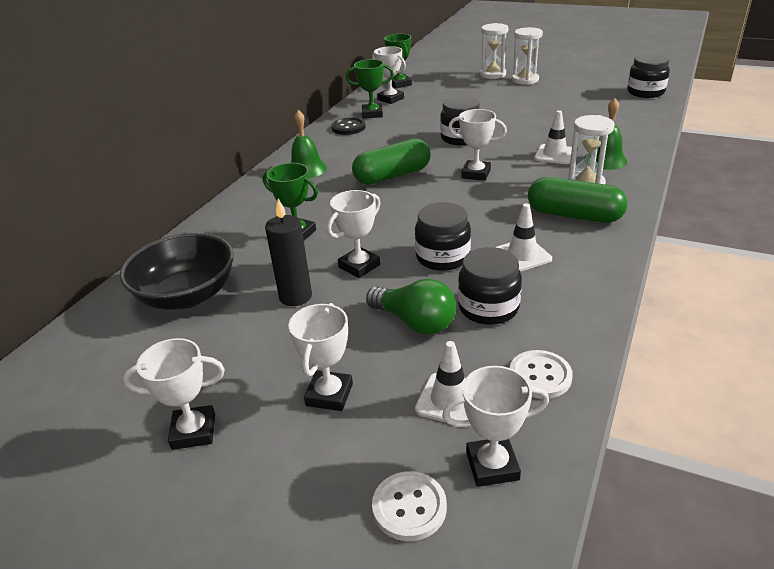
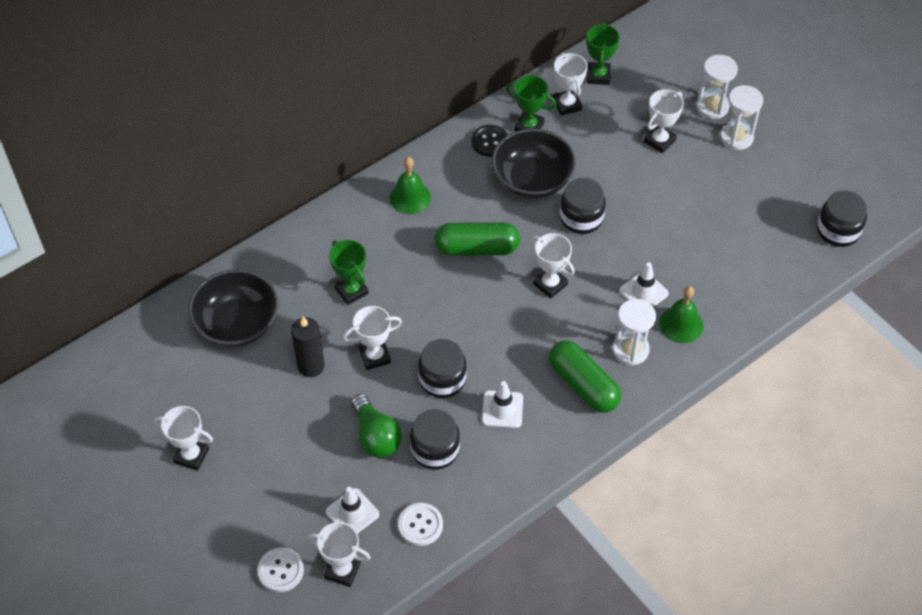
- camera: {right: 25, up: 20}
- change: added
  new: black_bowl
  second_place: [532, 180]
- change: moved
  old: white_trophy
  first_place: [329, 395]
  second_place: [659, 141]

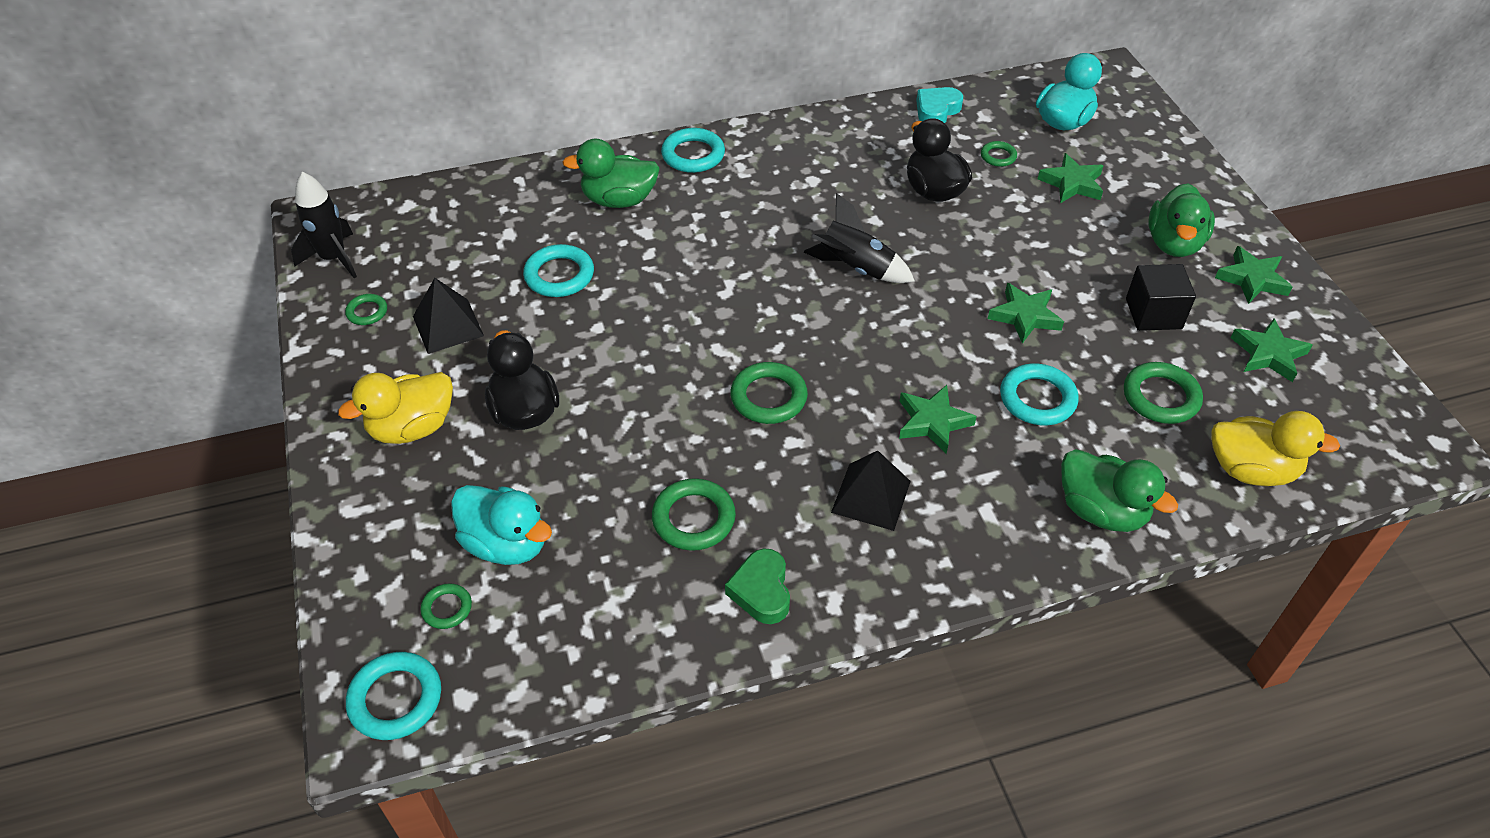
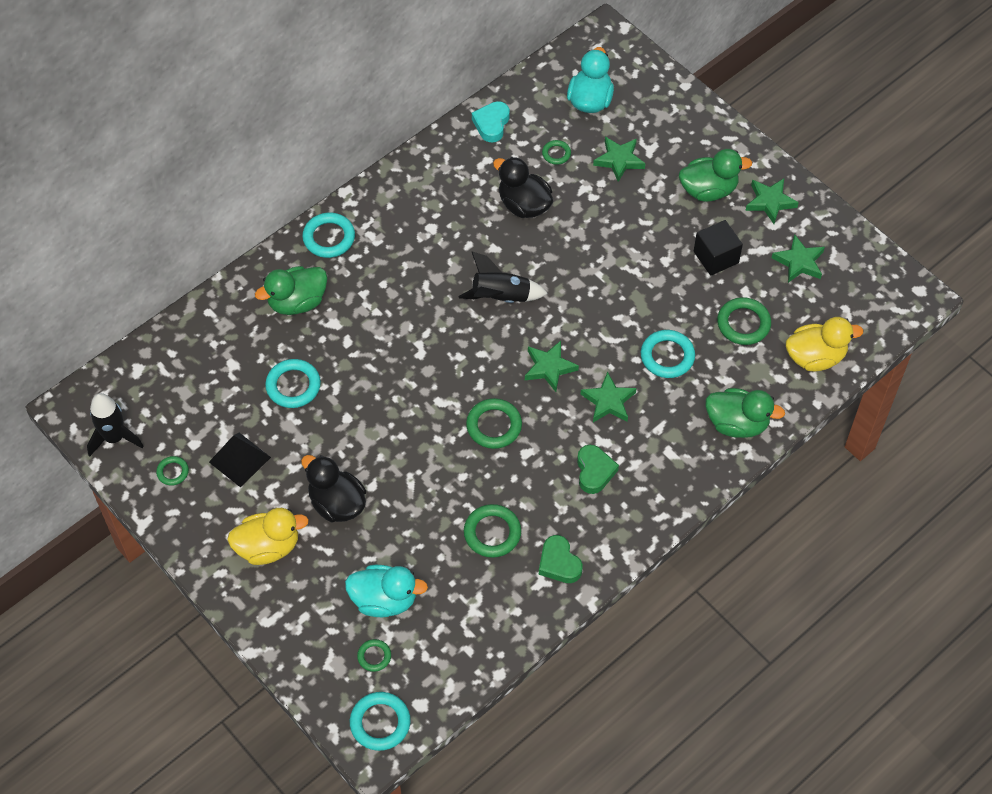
- camera: {right: -25, up: 10}
- change: moved
  old: green_star
  first_place: [1025, 316]
  second_place: [549, 367]
- change: replaced
  old: black_pyramid
  new: green_heart
  first_place: [871, 496]
  second_place: [594, 471]
- change: turned
  old: yellow_duck
  first_place: [412, 428]
  second_place: [268, 547]
  degrees: -135
- change: turned
  old: green_duck
  first_place: [1173, 243]
  second_place: [708, 190]
  degrees: -90

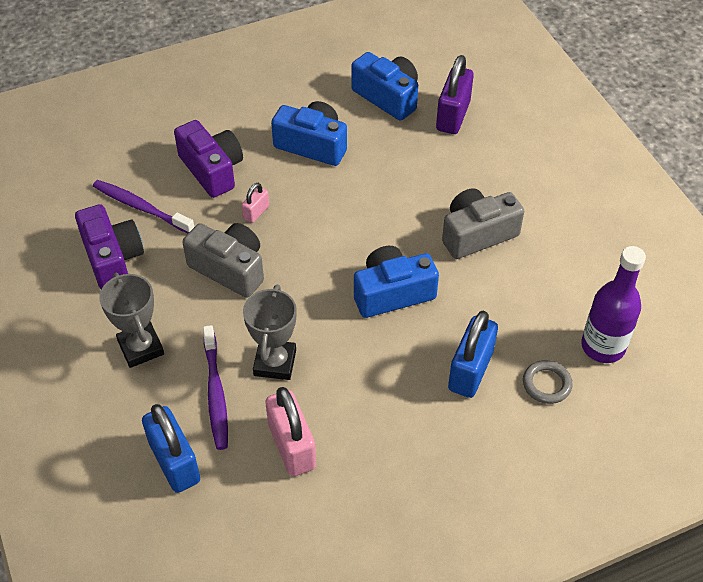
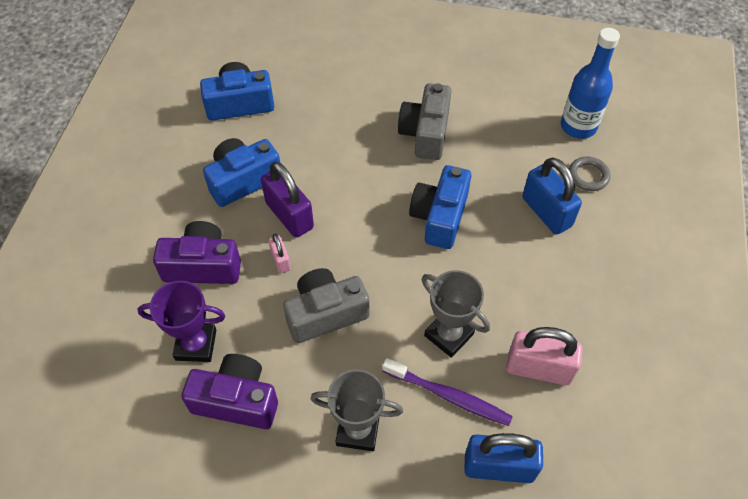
- camera: {right: -55, up: 5}
- change: moved
  old: purple_padlock
  first_place: [453, 116]
  second_place: [289, 215]
- change: replaced
  old: purple_toothbrush
  new: purple_trophy
  first_place: [141, 207]
  second_place: [196, 345]
- change: recoloured
  old: purple_bottle
  new: blue_bottle
  first_place: [603, 346]
  second_place: [578, 126]

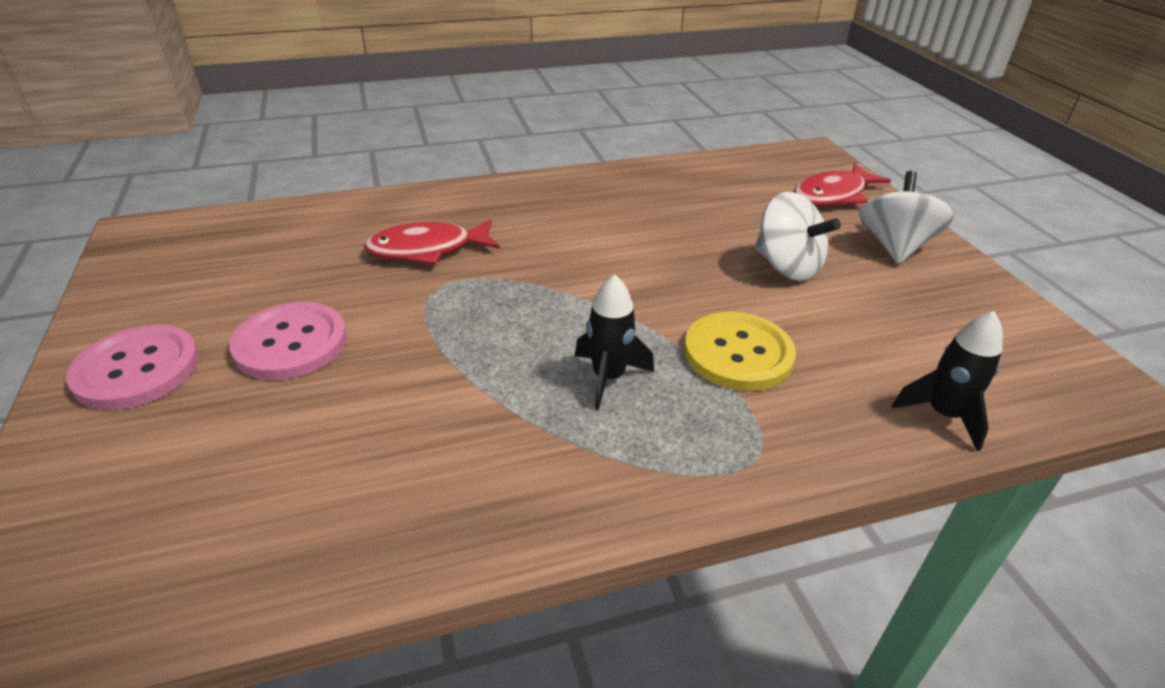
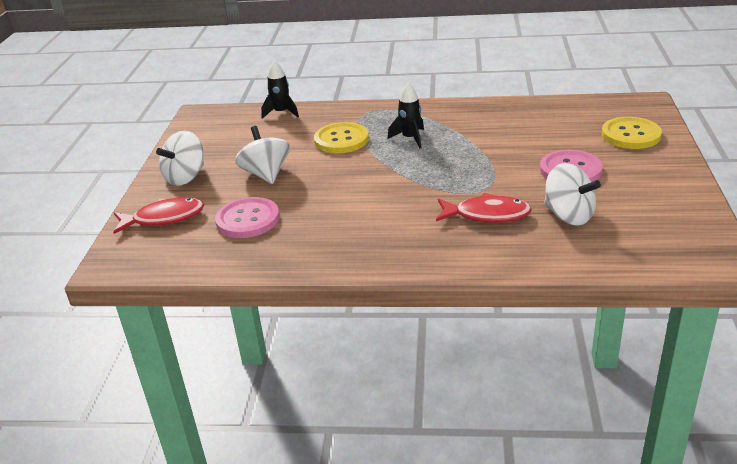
- camera: {right: -155, up: -5}
- change: added
  new: white_spinning_top
  second_place: [568, 215]
- change: added
  new: yellow_button
  second_place: [631, 135]
- change: moved
  old: pink_button
  first_place: [137, 369]
  second_place: [247, 219]

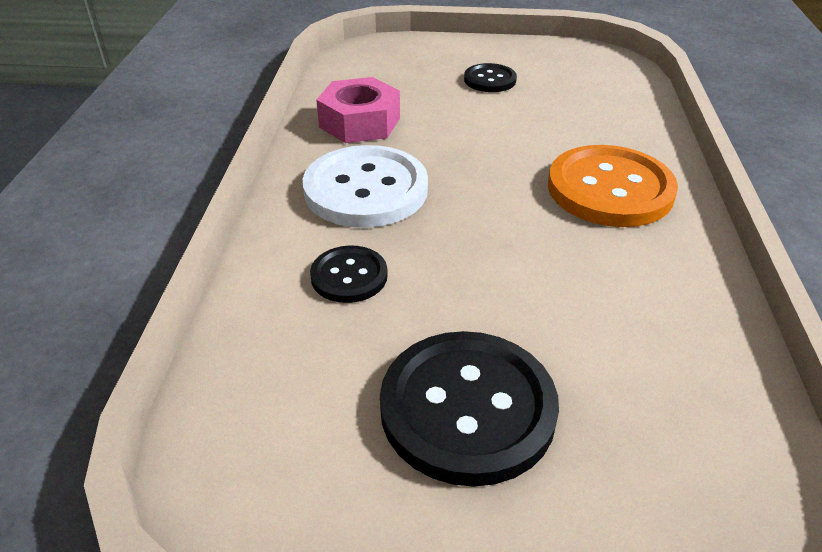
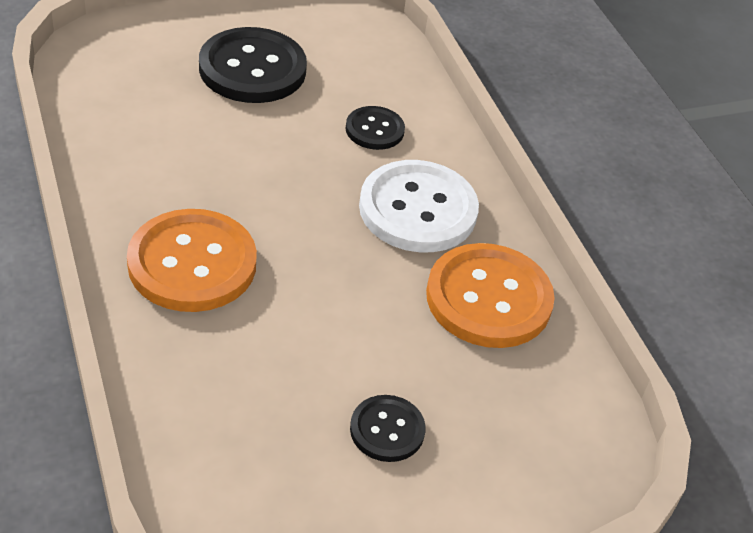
- camera: {right: 150, up: 5}
- change: replaced
  old: pink_nut
  new: orange_button
  first_place: [360, 122]
  second_place: [488, 298]

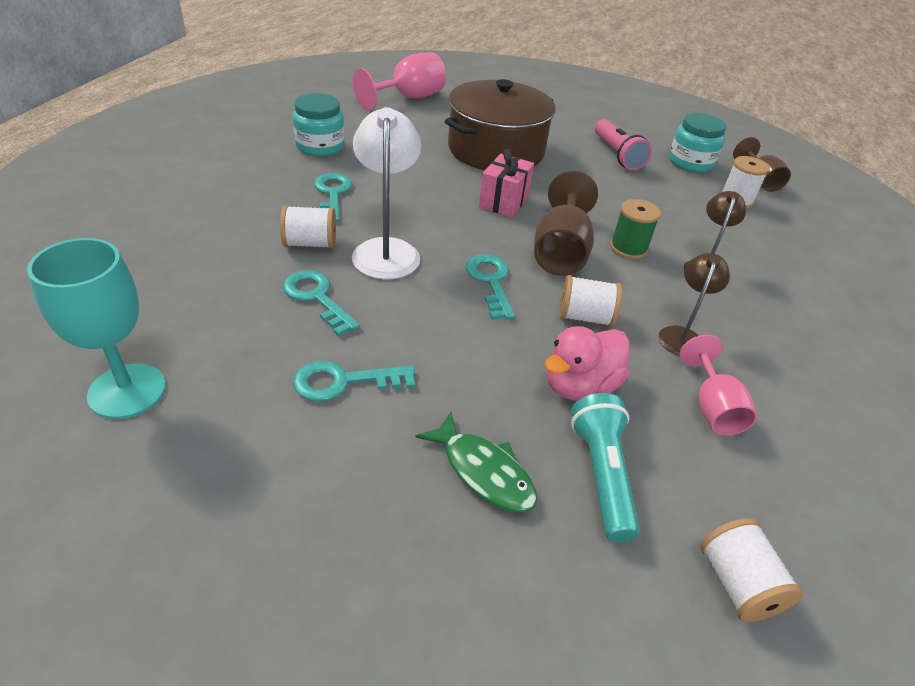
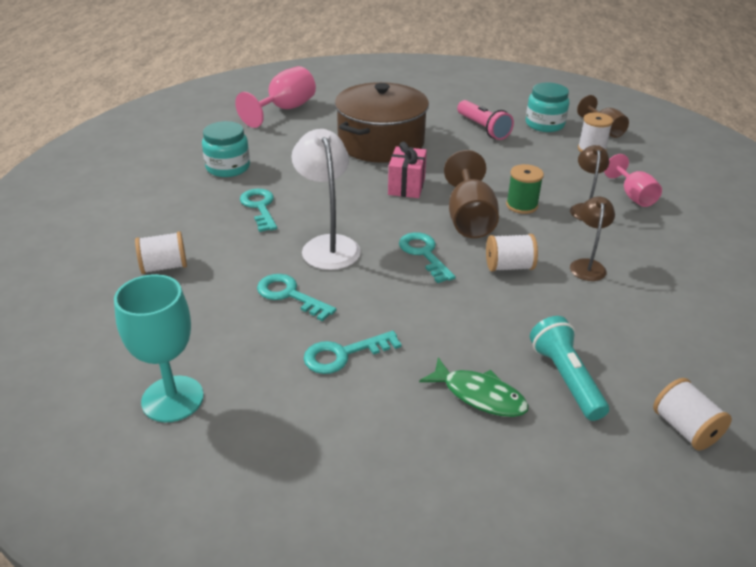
- camera: {right: -10, up: -5}
- change: removed
  old: pink_duck
  first_place: [580, 386]
- change: moved
  old: white_spool
  first_place: [310, 244]
  second_place: [164, 267]
- change: moved
  old: pink_goblet
  first_place: [712, 408]
  second_place: [633, 196]

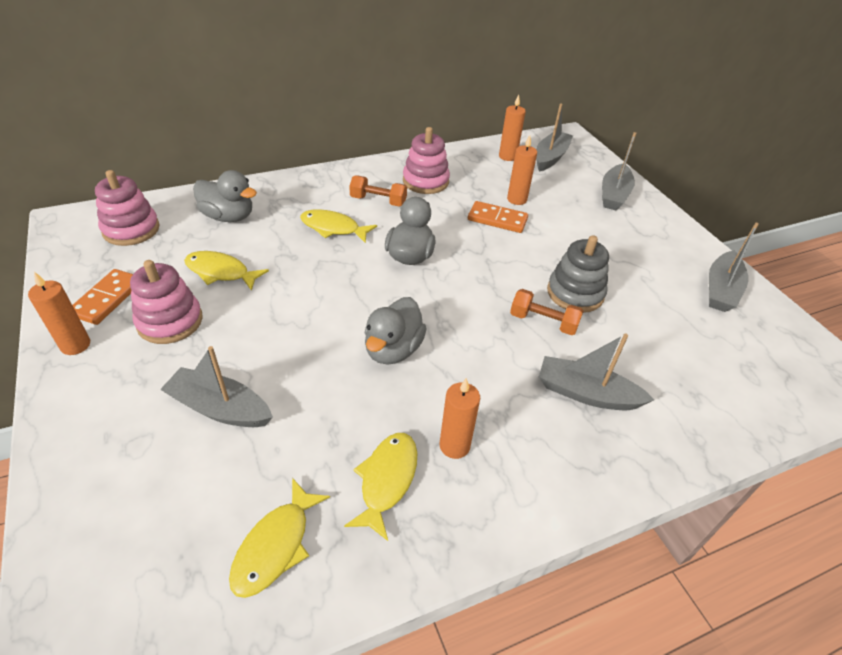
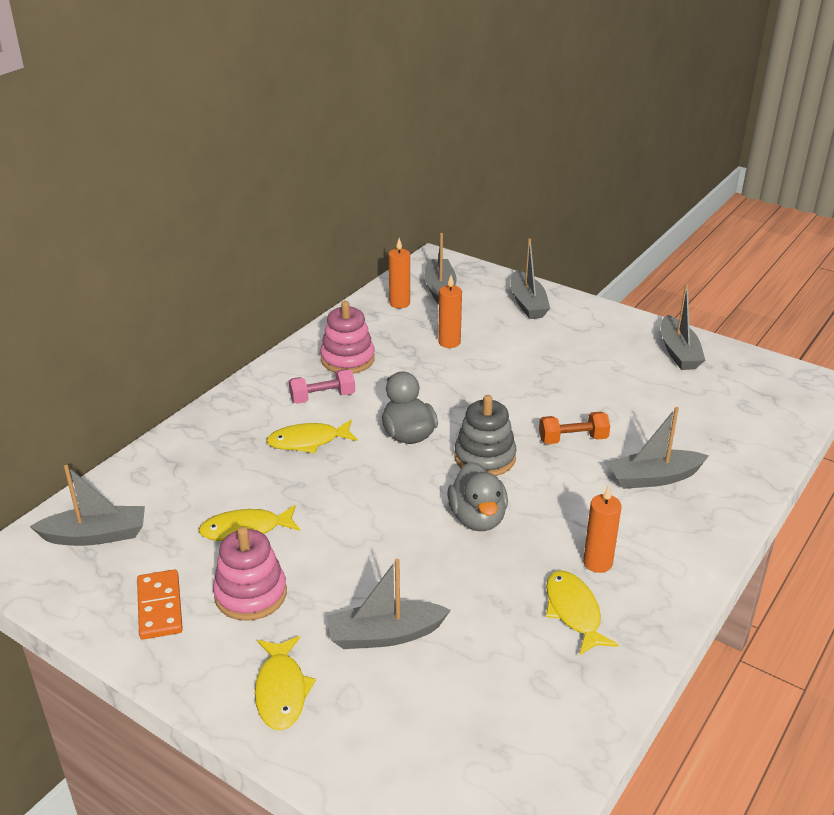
- camera: {right: -30, up: -10}
- change: removed
  old: orange_candle
  first_place: [75, 345]
- change: removed
  old: grey_duck
  first_place: [228, 217]
- change: removed
  old: orange_domino
  first_place: [497, 219]
- change: moved
  old: yellow_fish
  first_place: [275, 546]
  second_place: [281, 691]
- change: moved
  old: grey_stacking_toy
  first_place: [575, 293]
  second_place: [485, 458]
- change: replaced
  old: pink_stacking_toy
  new: grey_boat
  first_place: [131, 229]
  second_place: [96, 535]
- change: recoloured
  old: orange_dumbbell
  new: pink_dumbbell
  first_place: [378, 201]
  second_place: [322, 397]

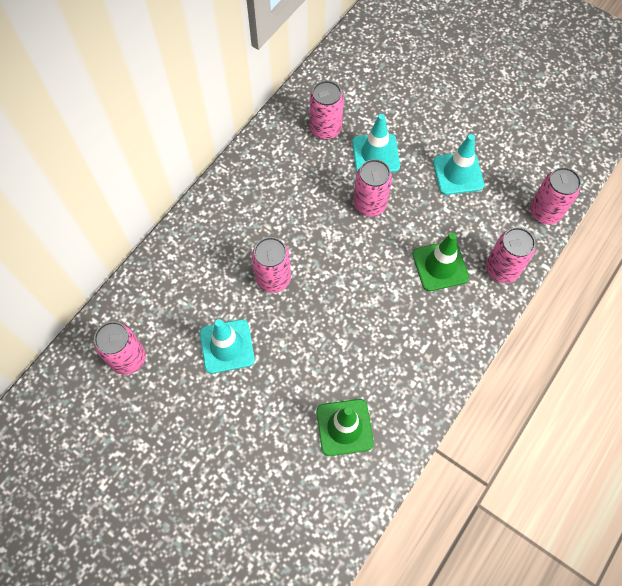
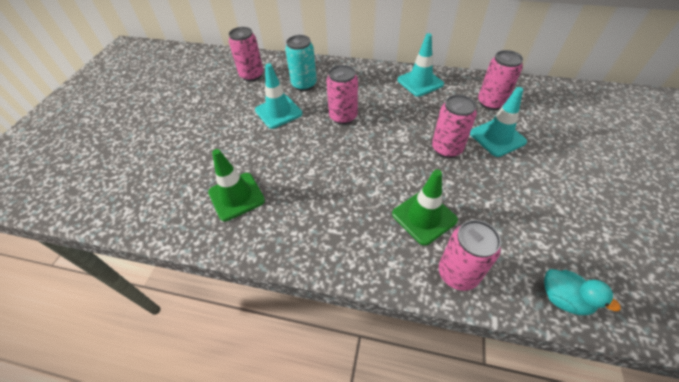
- camera: {right: 70, up: -15}
- change: added
  new: turquoise_can
  second_place: [304, 84]
- change: moved
  old: turquoise_traffic_cone
  first_place: [458, 173]
  second_place: [420, 82]
- change: replaced
  old: pink_can
  new: turquoise_duck
  first_place: [545, 212]
  second_place: [563, 298]

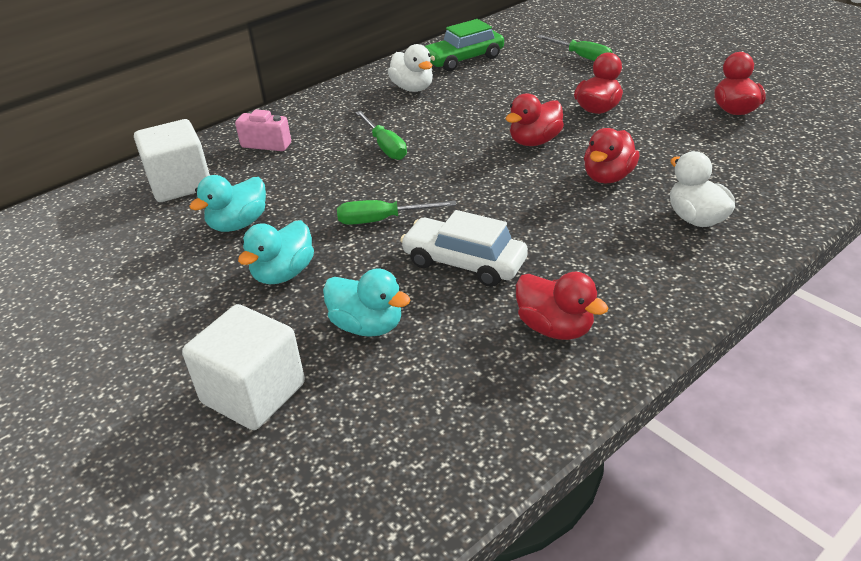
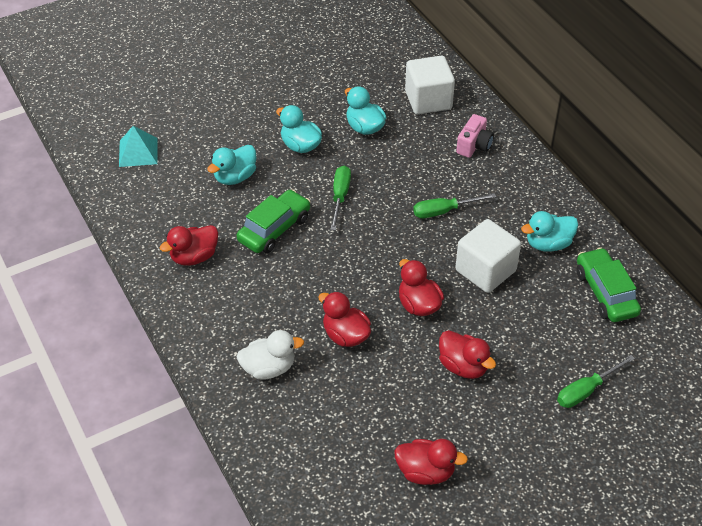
- camera: {right: 100, up: 10}
- change: added
  new: turquoise_pyramid
  second_place: [138, 152]
- change: moved
  old: white_cube
  first_place: [253, 393]
  second_place: [485, 270]
- change: recoloured
  old: white_duck
  new: turquoise_duck
  first_place: [413, 88]
  second_place: [548, 244]
- change: recoloured
  old: white_car
  new: green_car
  first_place: [464, 262]
  second_place: [274, 229]

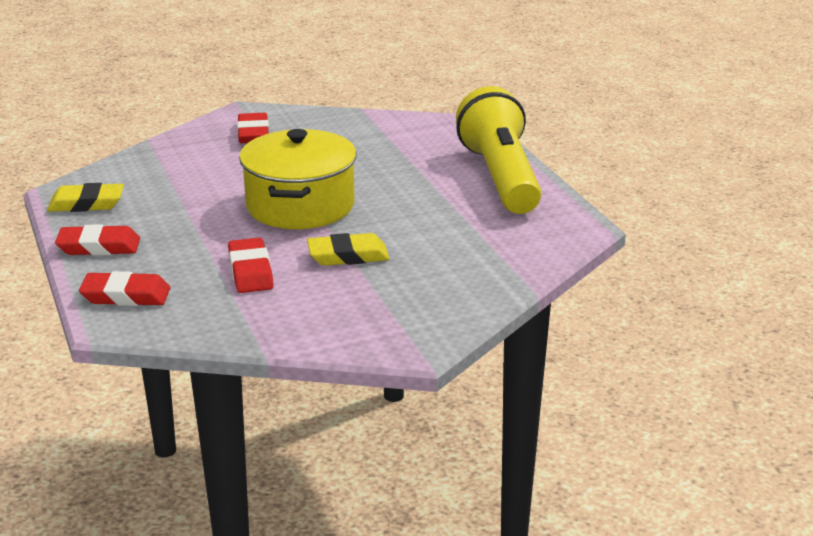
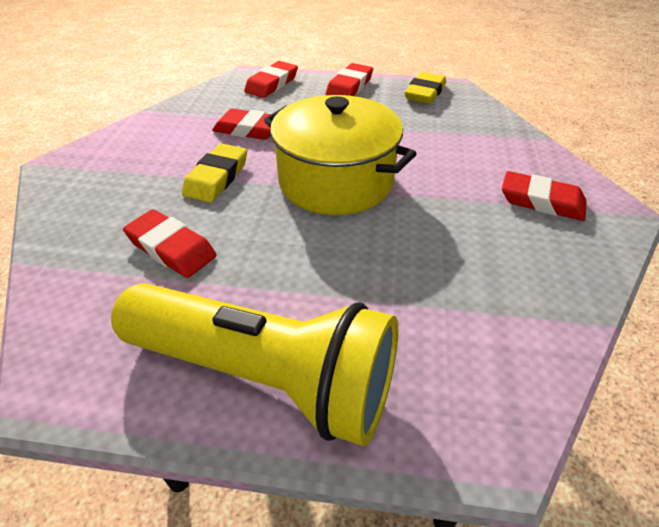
- camera: {right: 120, up: 15}
- change: added
  new: red_eraser
  second_place: [171, 248]

